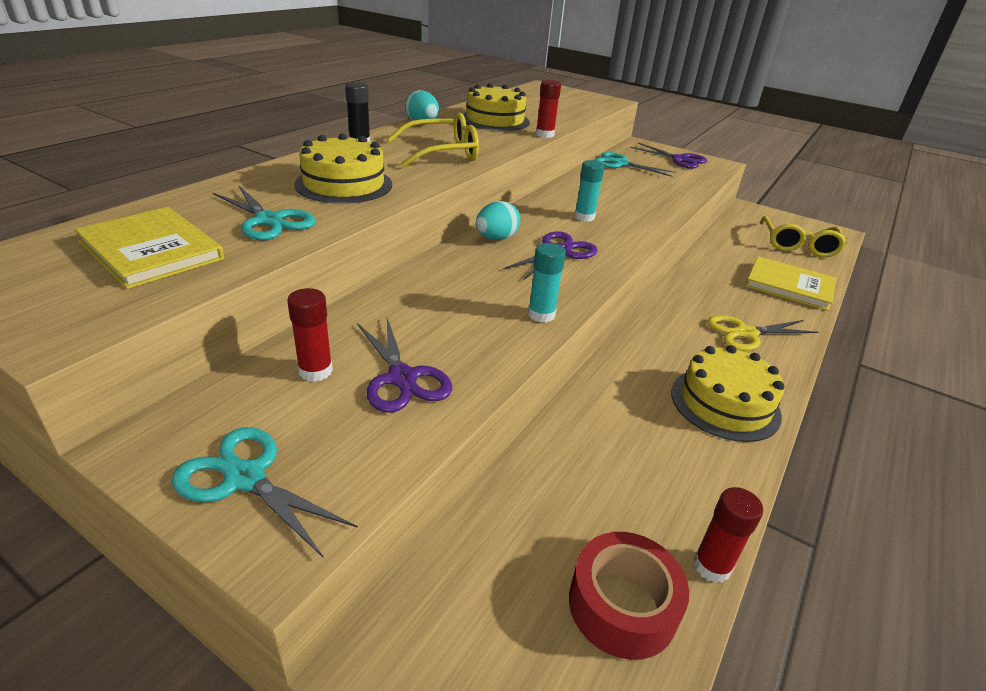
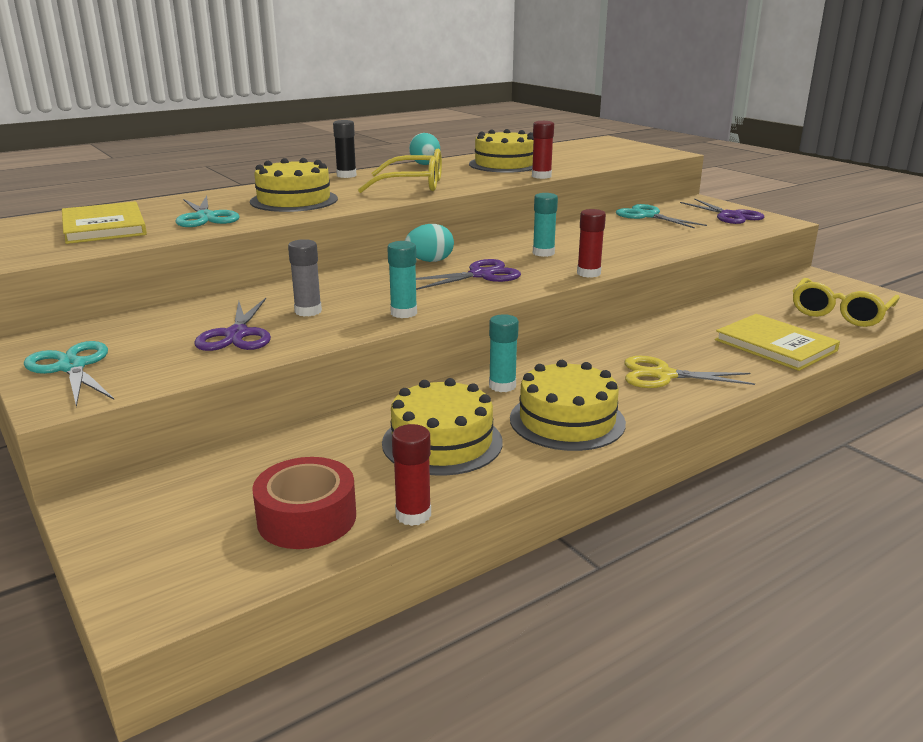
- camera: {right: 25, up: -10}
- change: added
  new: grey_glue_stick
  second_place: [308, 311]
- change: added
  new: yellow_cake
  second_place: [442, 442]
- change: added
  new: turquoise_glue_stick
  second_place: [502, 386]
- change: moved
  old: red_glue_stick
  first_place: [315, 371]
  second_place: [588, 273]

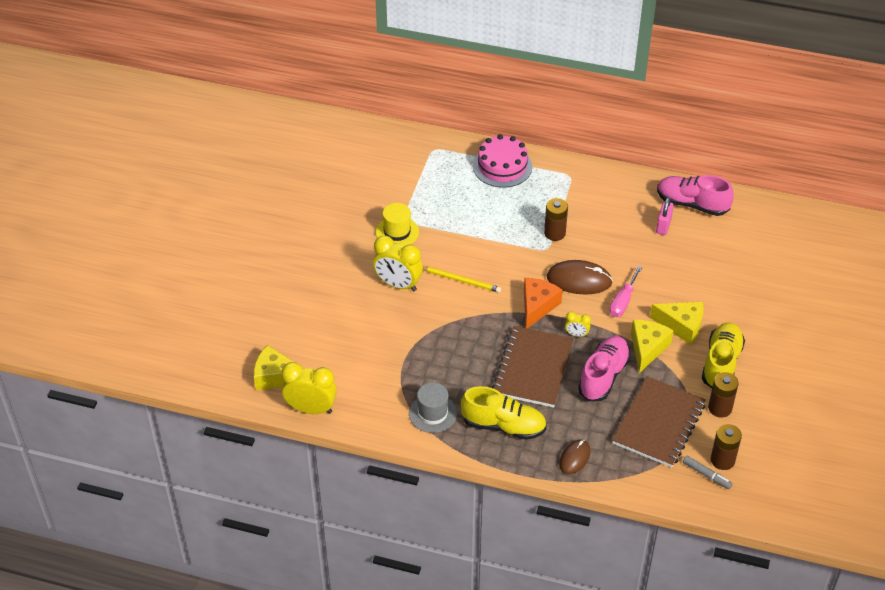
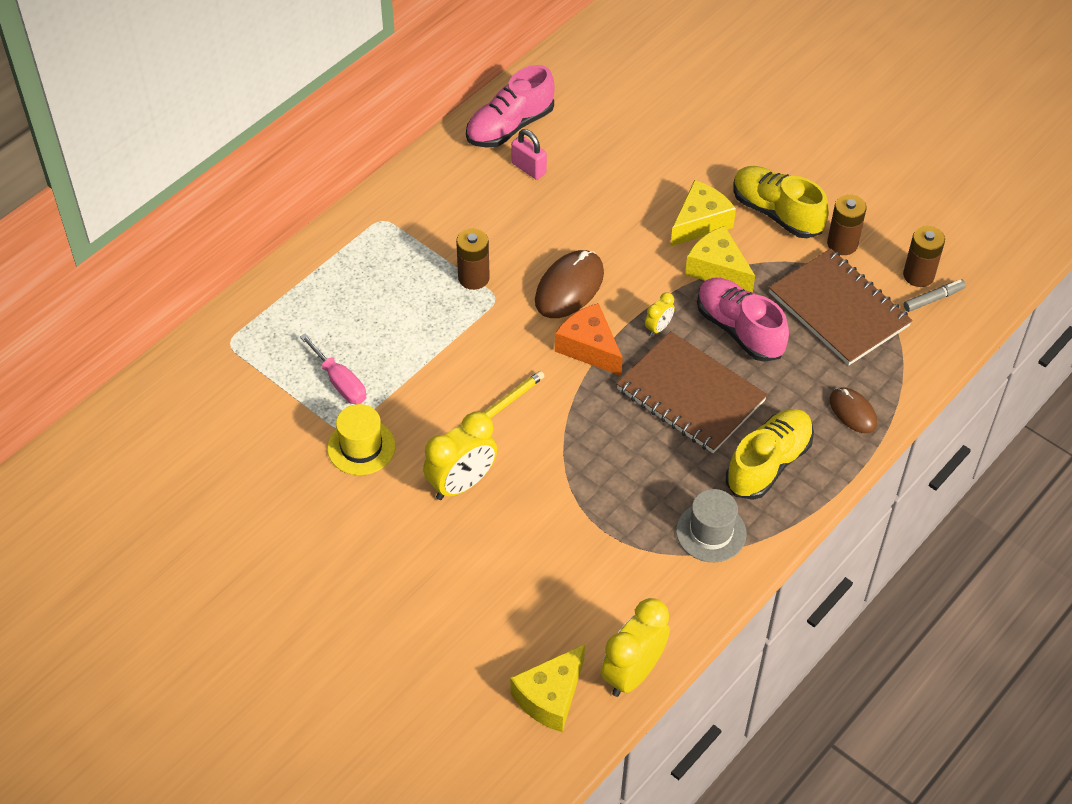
- camera: {right: -65, up: 5}
- change: removed
  old: pink_cake
  first_place: [502, 166]
- change: moved
  old: pink_screwdriver
  first_place: [623, 301]
  second_place: [340, 382]

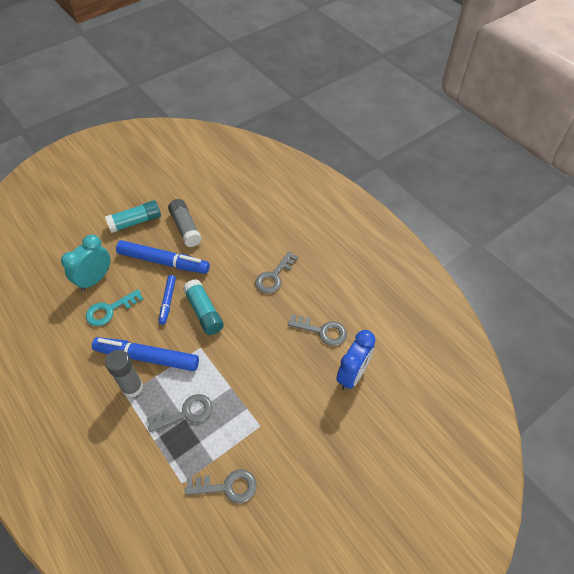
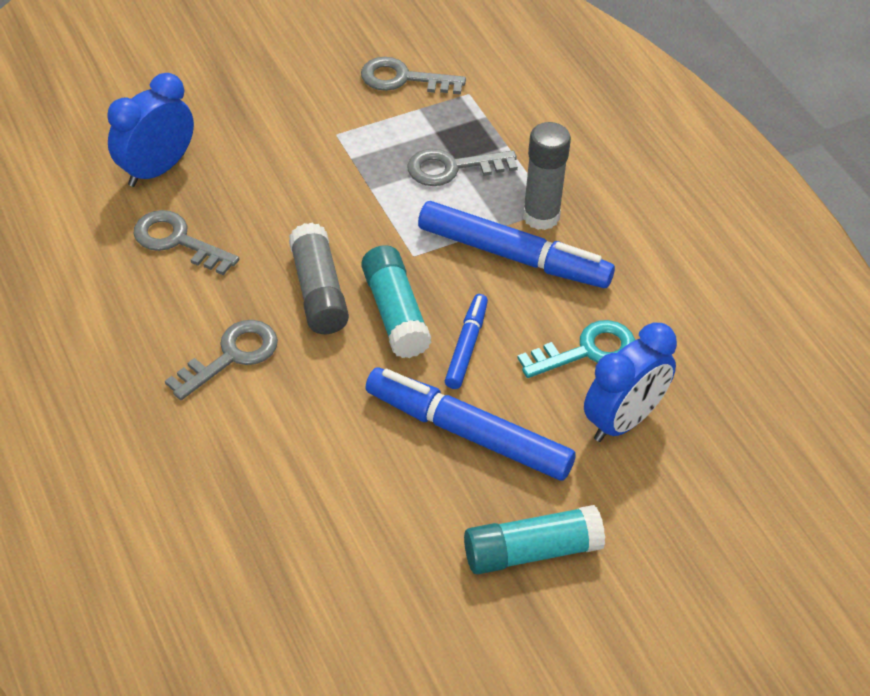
- camera: {right: -170, up: -5}
- change: moved
  old: grey_glue_stick
  first_place: [185, 228]
  second_place: [318, 291]
- change: recoloured
  old: turquoise_clock
  new: blue_clock
  first_place: [95, 279]
  second_place: [623, 421]

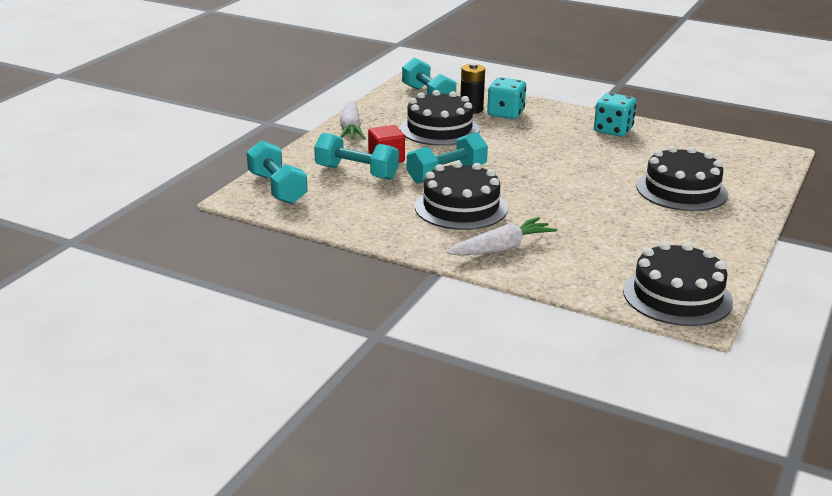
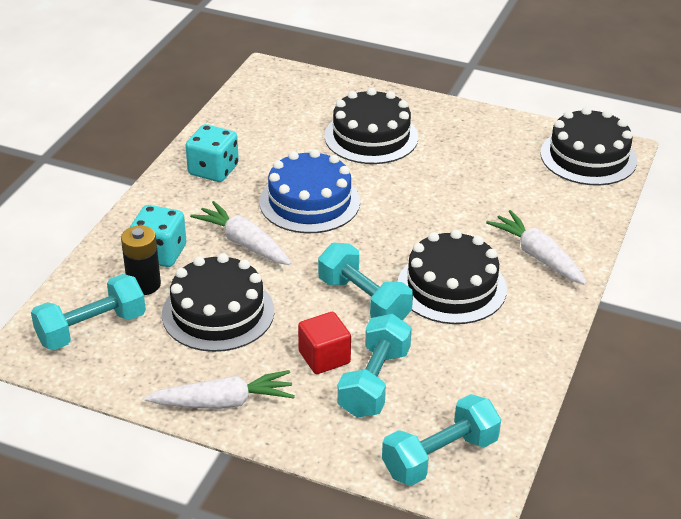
- camera: {right: -95, up: 10}
- change: added
  new: white_carrot
  second_place: [243, 243]
- change: added
  new: blue_cake
  second_place: [309, 202]

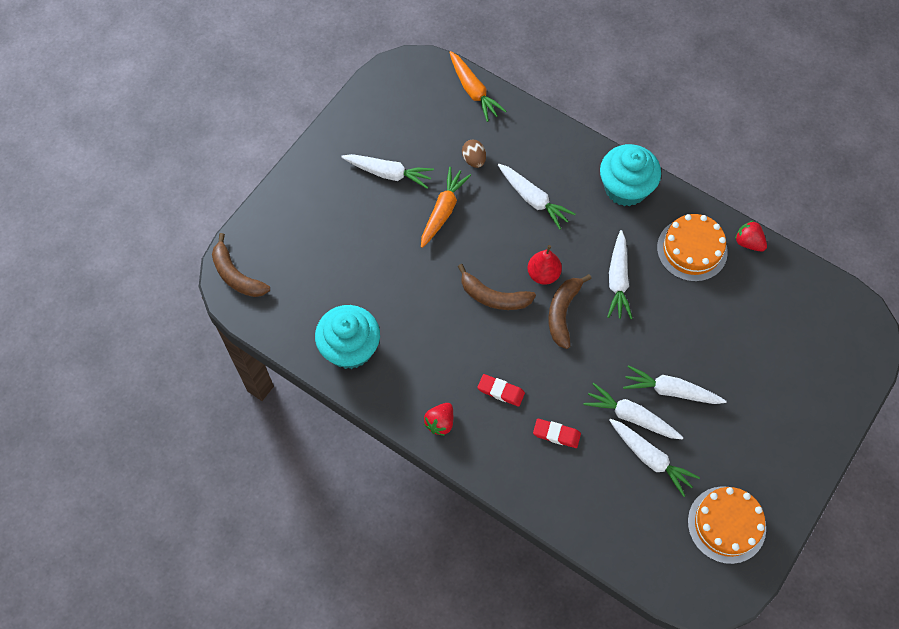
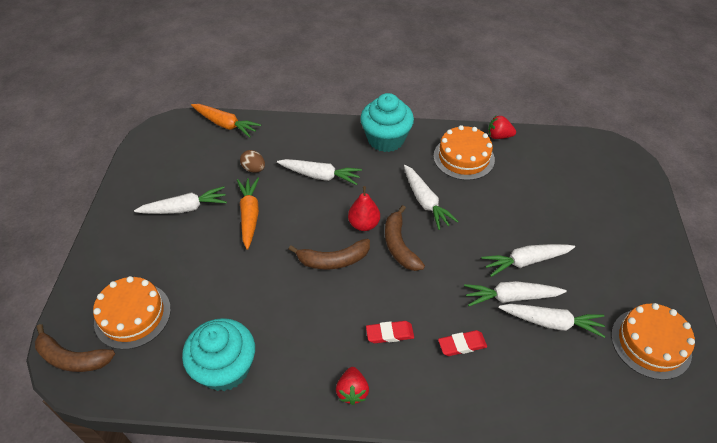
- camera: {right: -30, up: -15}
- change: added
  new: orange_cake
  second_place: [132, 315]

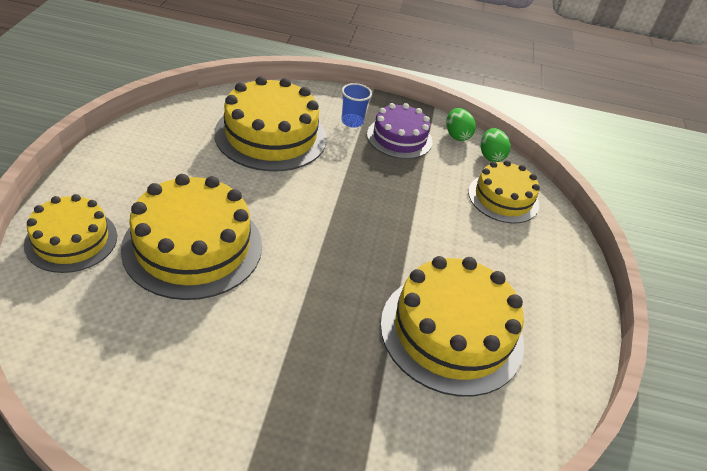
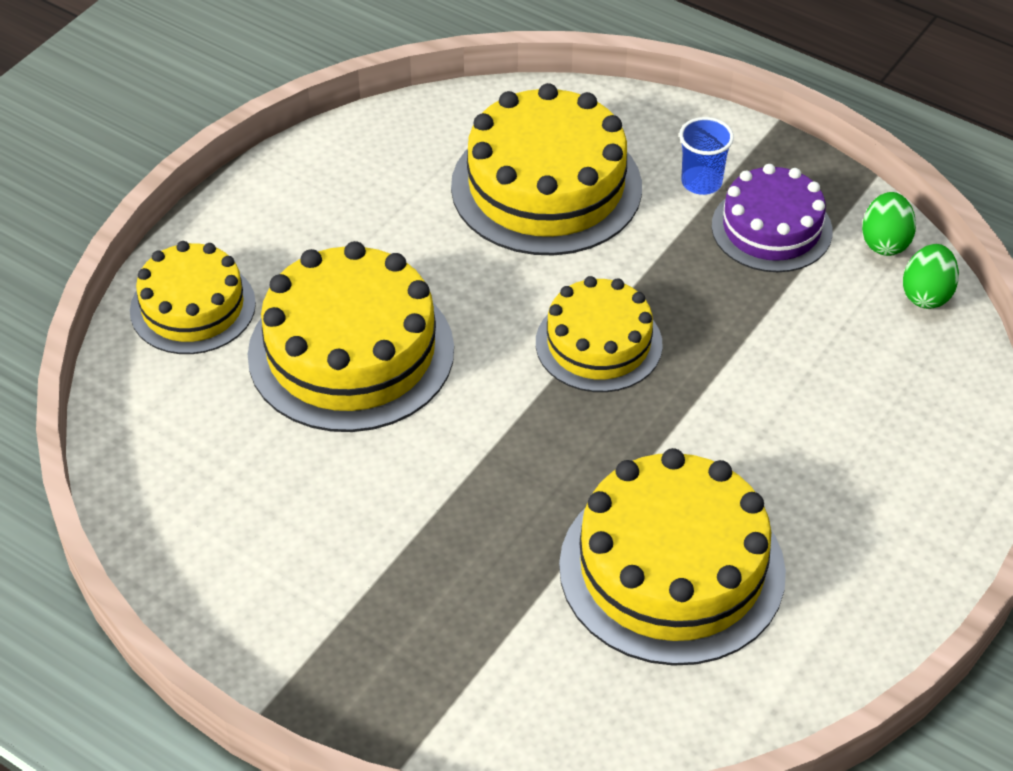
- camera: {right: 30, up: 5}
- change: moved
  old: yellow_cake
  first_place: [503, 198]
  second_place: [598, 343]

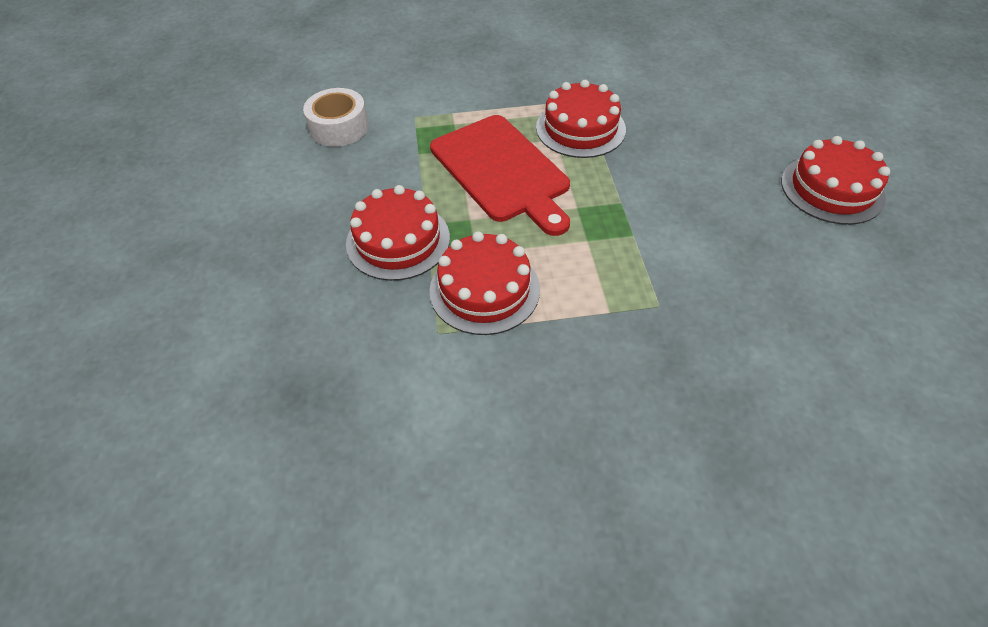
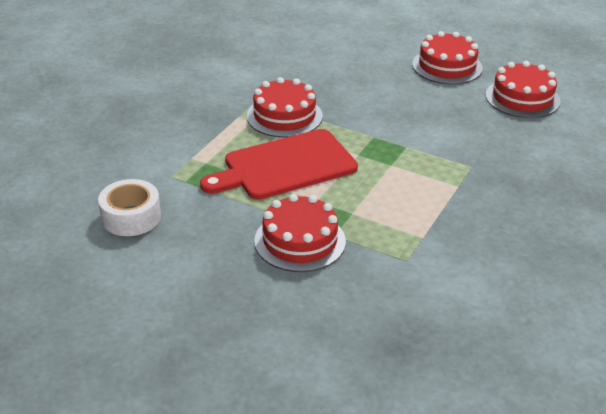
- camera: {right: -55, up: -15}
- change: moved
  old: red_cake
  first_place: [484, 289]
  second_place: [522, 98]
- change: turned
  old: red_cutting_board
  first_place: [502, 171]
  second_place: [285, 166]
  degrees: 150

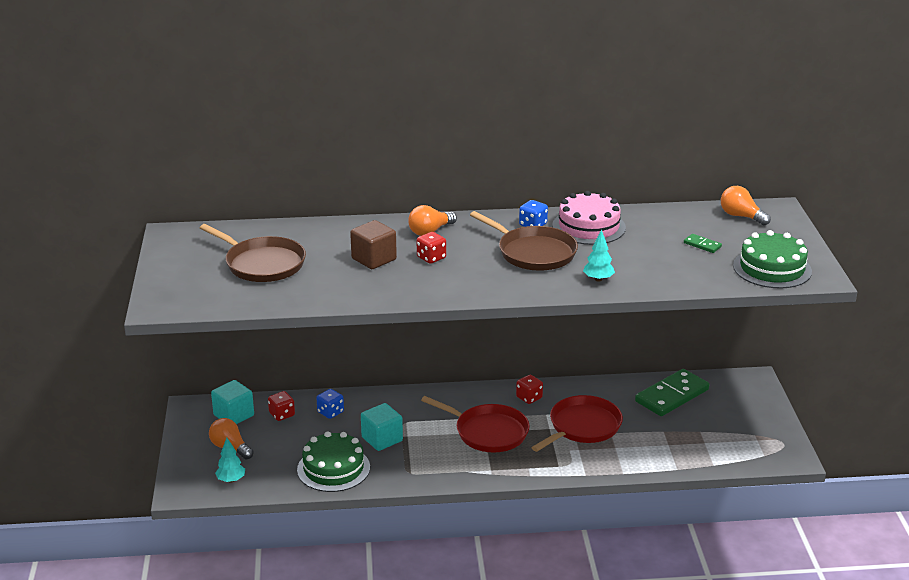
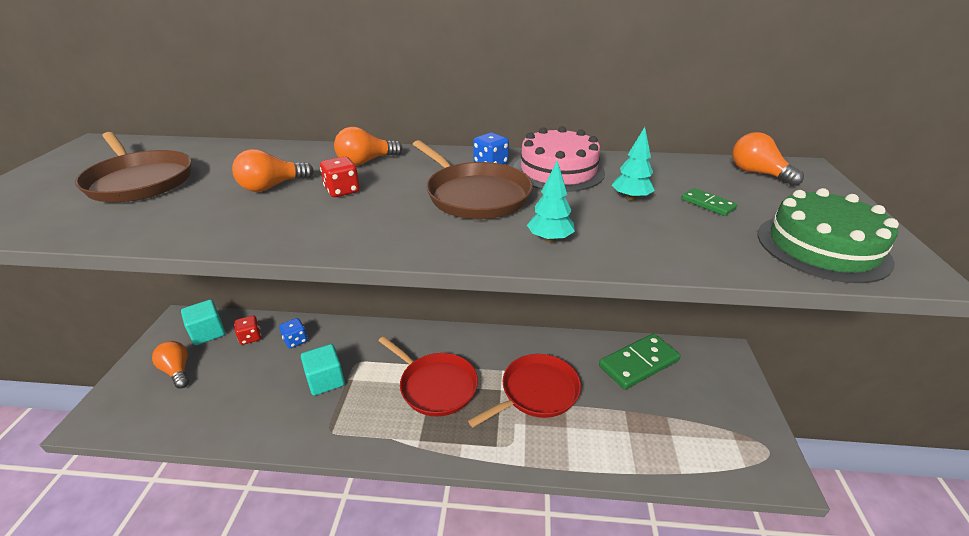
- camera: {right: 10, up: 5}
- change: removed
  old: green_cake
  first_place: [333, 468]
- change: removed
  old: red_dice
  first_place: [529, 398]
- change: moved
  old: turquoise_tree
  first_place: [231, 480]
  second_place: [630, 198]
- change: replaced
  old: brown_cube
  new: orange_light_bulb
  first_place: [374, 259]
  second_place: [272, 186]

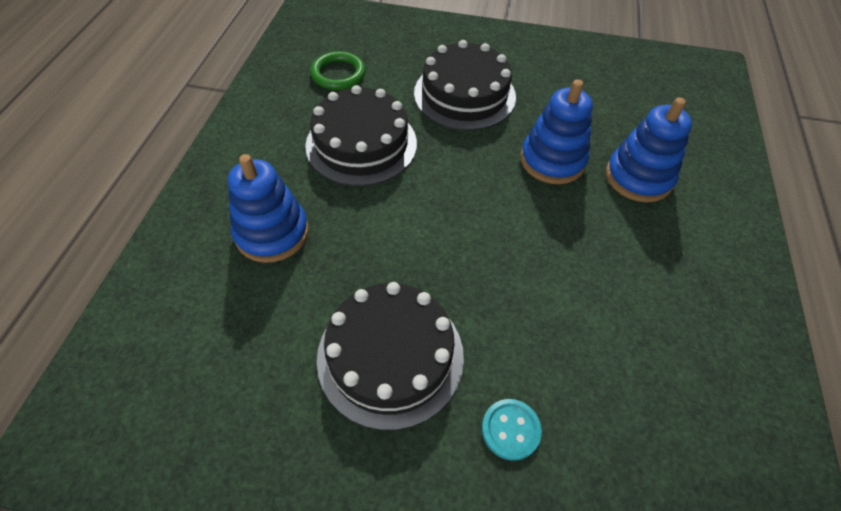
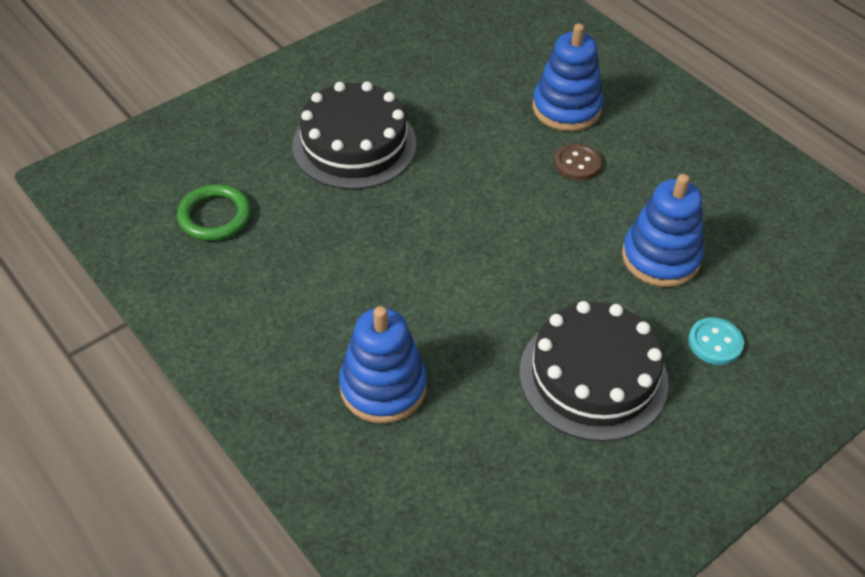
- camera: {right: -50, up: -5}
- change: removed
  old: black_cake
  first_place: [361, 144]
- change: added
  new: brown_button
  second_place: [577, 163]
- change: moved
  old: blue_stacking_toy
  first_place: [552, 160]
  second_place: [660, 257]

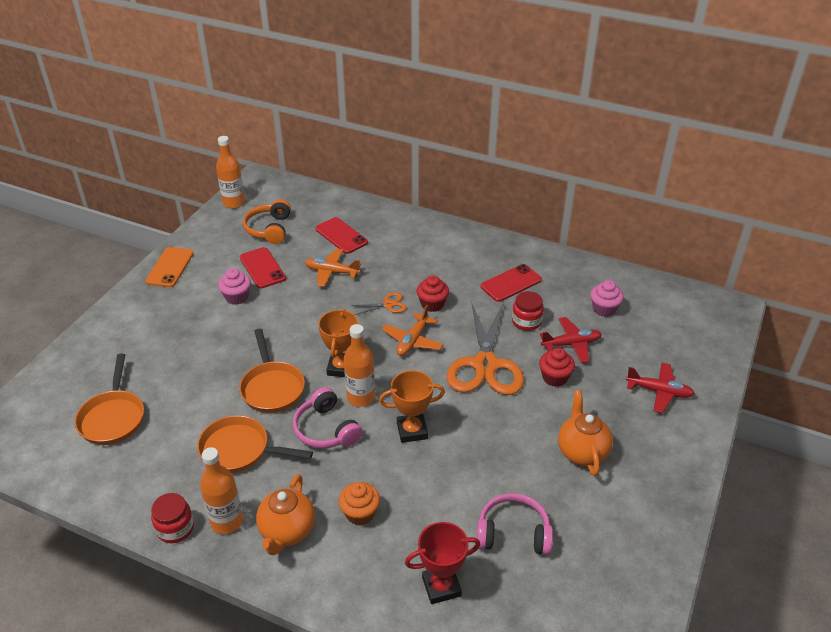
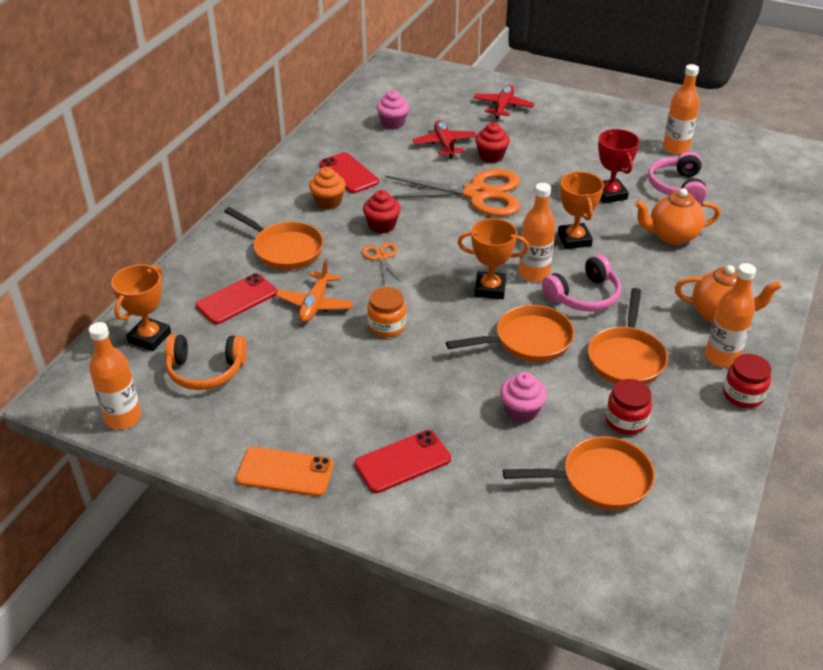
- camera: {right: -90, up: 0}
- change: removed
  old: orange_plane
  first_place: [413, 341]
- change: added
  new: orange_trophy
  second_place: [149, 337]
- change: added
  new: orange_pan
  second_place: [284, 249]
- change: added
  new: orange_jar
  second_place: [387, 326]
- change: added
  new: orange_bottle
  second_place: [675, 148]
- change: moved
  old: pink_cupcake
  first_place: [237, 297]
  second_place: [521, 411]
- change: moved
  old: red_phone
  first_place: [262, 268]
  second_place: [403, 462]
- change: moved
  old: orange_cupcake
  first_place: [360, 513]
  second_place: [328, 202]
- change: moved
  old: red_trophy
  first_place: [441, 586]
  second_place: [610, 194]
- change: moved
  old: red_jar
  first_place: [526, 322]
  second_place: [626, 421]
- change: moved
  old: orange_teapot
  first_place: [582, 452]
  second_place: [672, 236]

